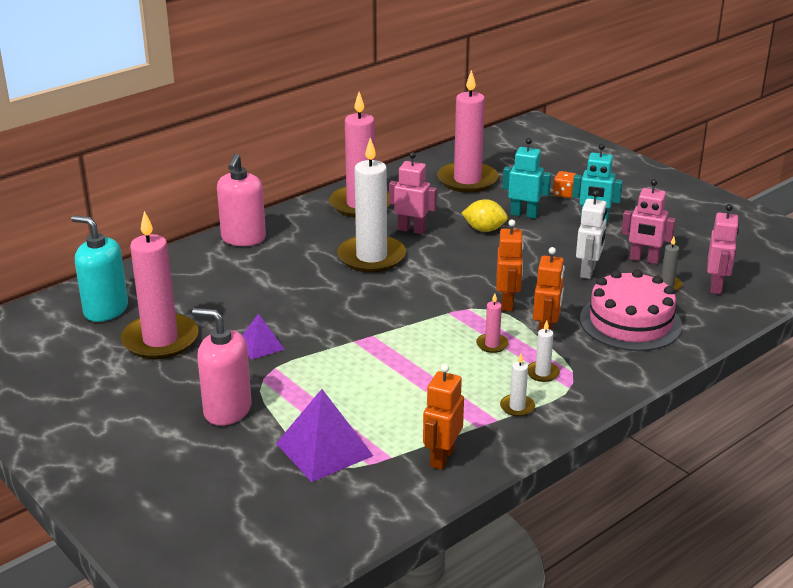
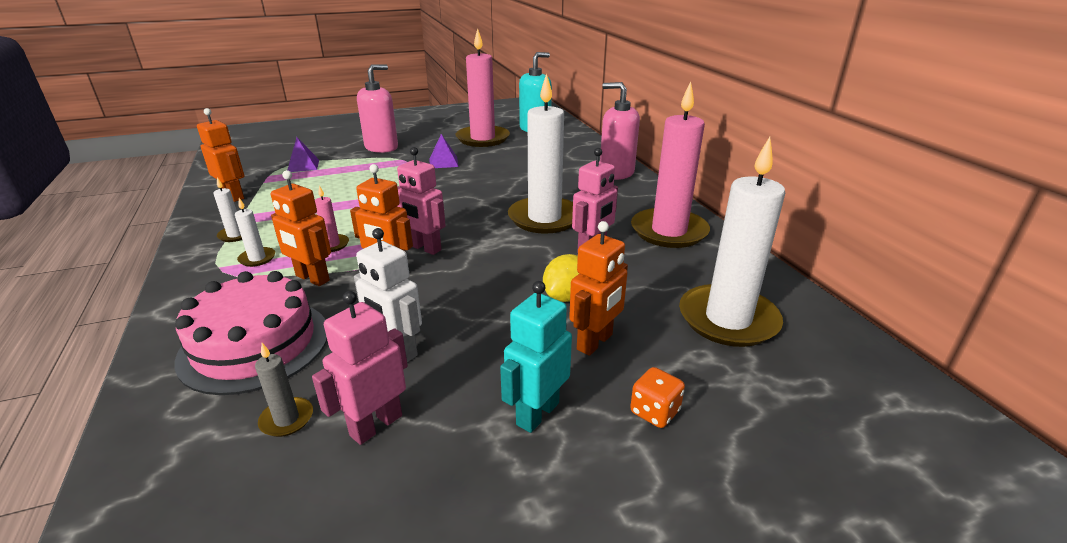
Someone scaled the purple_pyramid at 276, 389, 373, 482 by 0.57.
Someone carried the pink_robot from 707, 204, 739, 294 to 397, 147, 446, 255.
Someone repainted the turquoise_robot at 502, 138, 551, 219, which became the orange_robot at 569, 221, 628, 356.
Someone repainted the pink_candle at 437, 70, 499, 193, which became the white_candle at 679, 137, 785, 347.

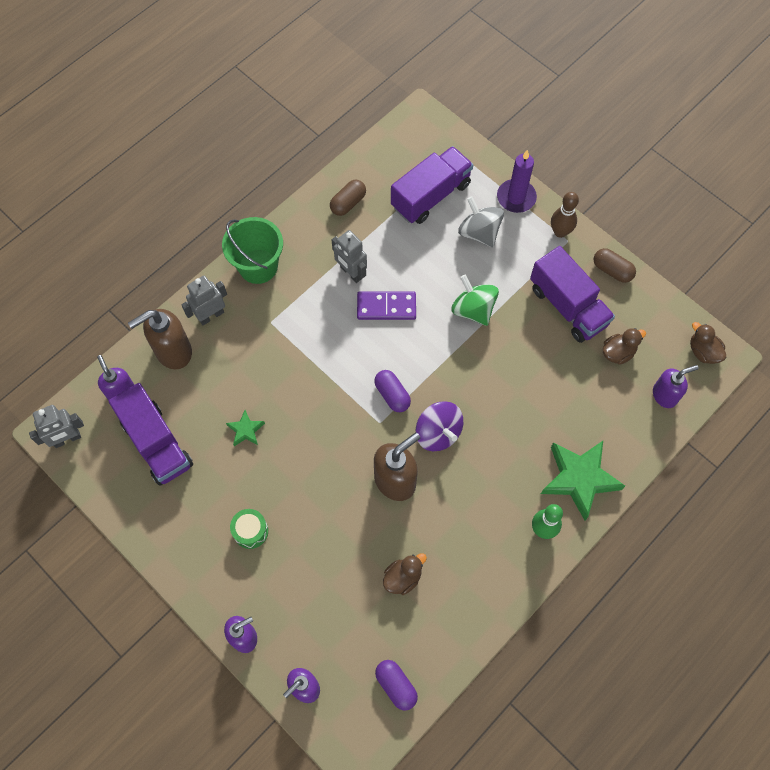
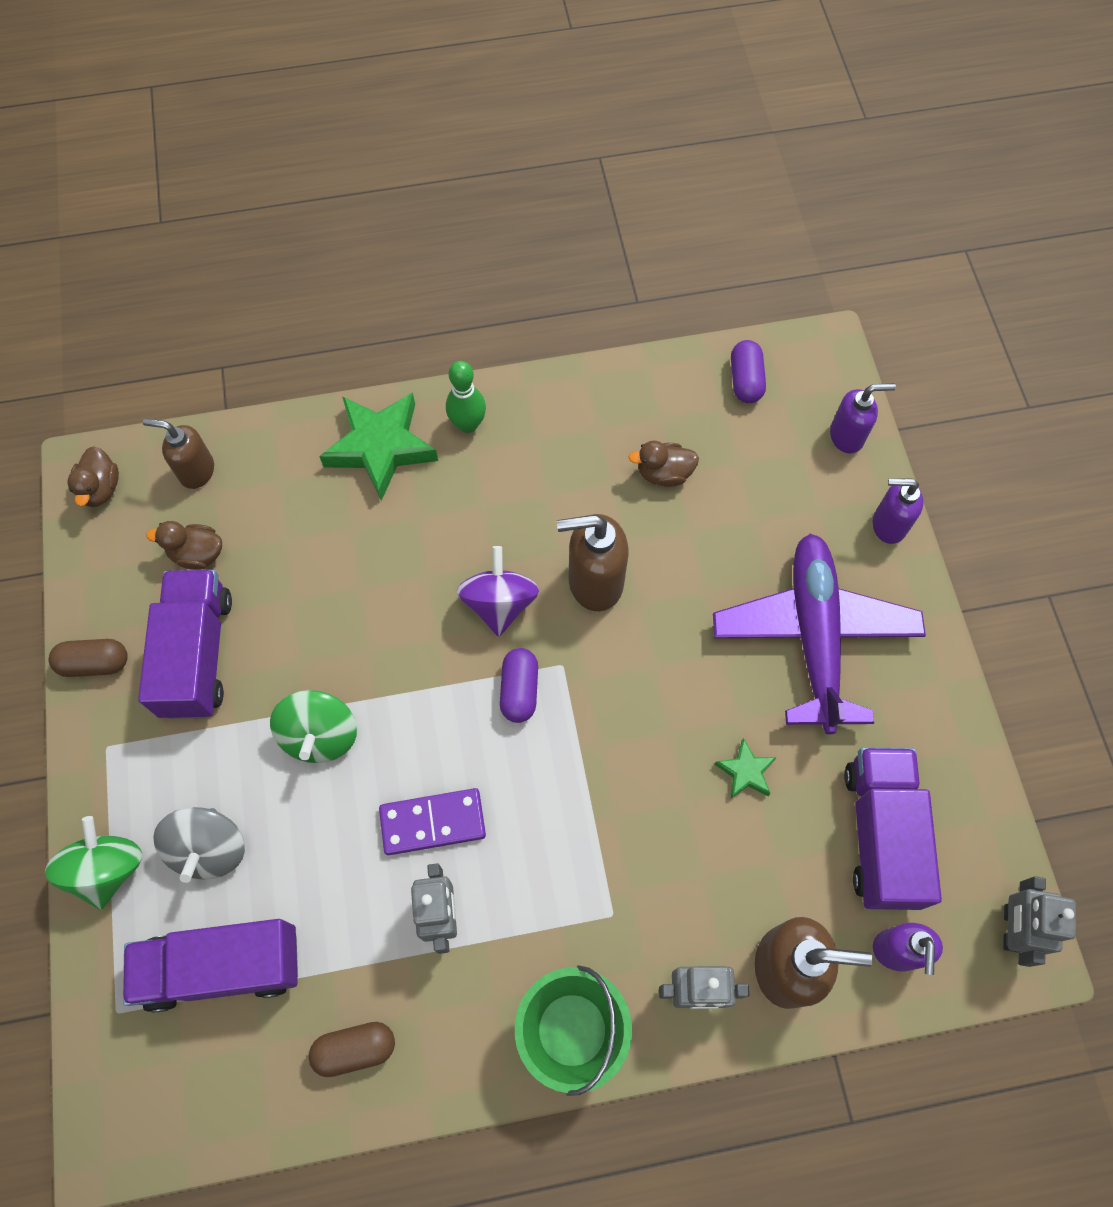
Someone swapped the purple_candle at 497, 150, 537, 213 for the green_spinning_top at 45, 816, 142, 910.
Someone rotated the brown_capsule at 593, 248, 636, 283 by 75 degrees counterclockwise.
Someone repainted the purple_soap_dispenser at 653, 365, 699, 408, which became the brown_soap_dispenser at 143, 418, 214, 489.
Someone rotated the purple_domino at 357, 291, 416, 320 by 45 degrees counterclockwise.
Someone swapped the green_drum at 230, 509, 268, 549 for the purple_plane at 713, 534, 926, 734.
Someone rotated the grey_robot at 29, 405, 84, 448 by 90 degrees counterclockwise.
Someone took away the brown_bowling_pin at 551, 192, 579, 238.

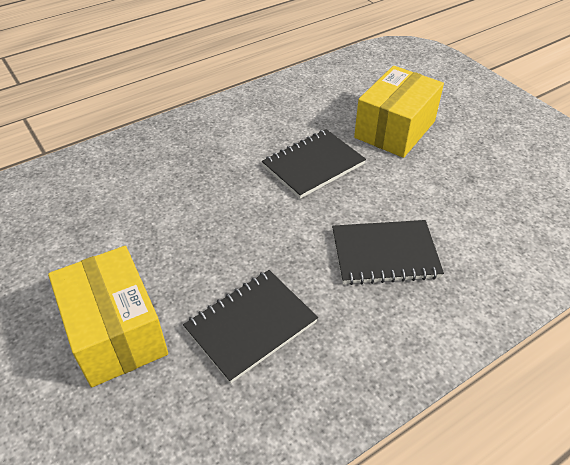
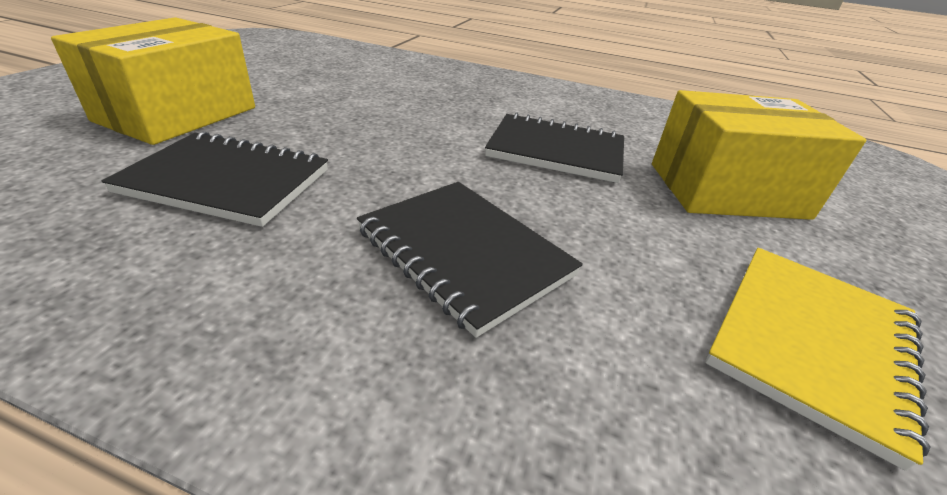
Someone put down the yellow_notebook at 705, 248, 931, 471.

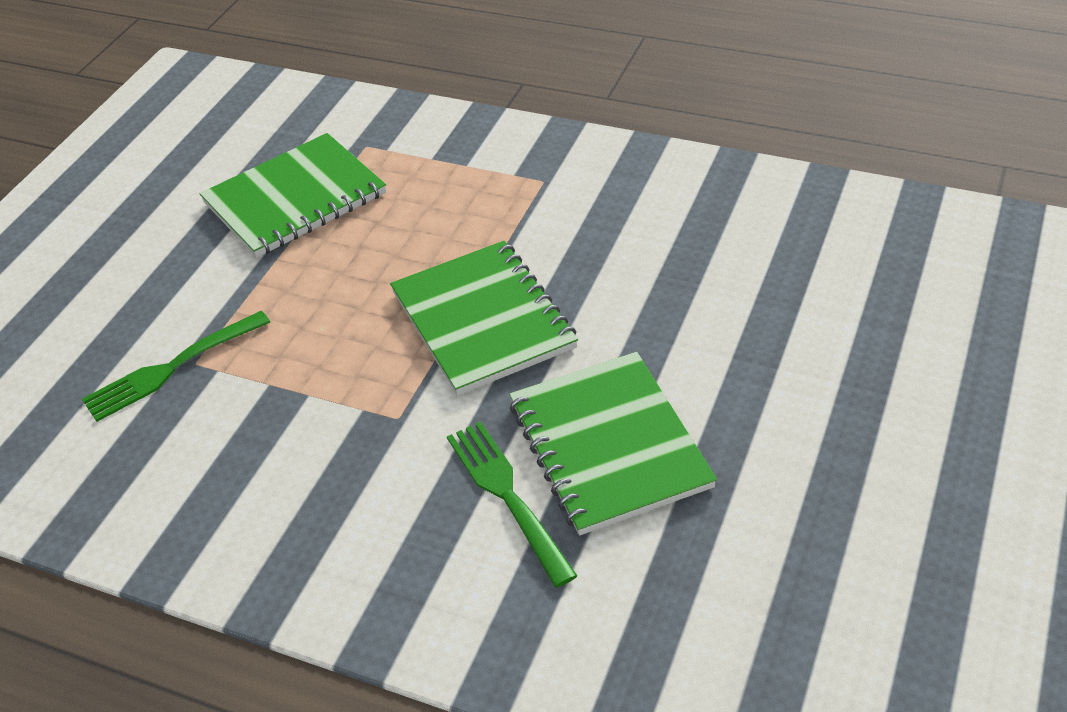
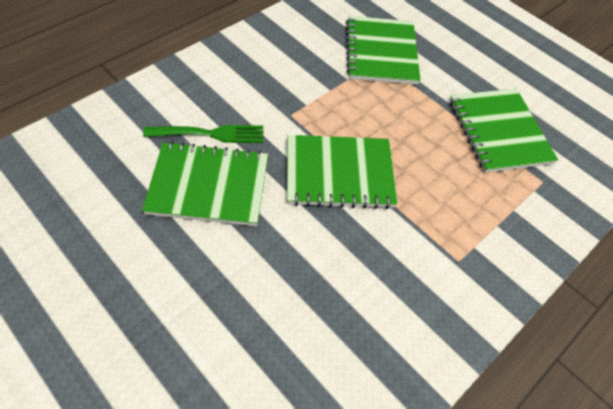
Someone swapped the green_fork at 82, 311, 270, 422 for the green_notebook at 346, 16, 421, 85.

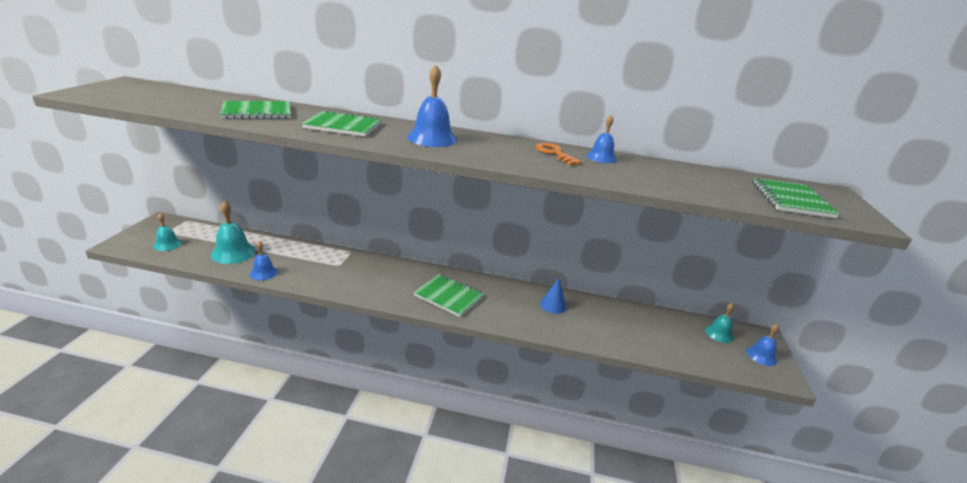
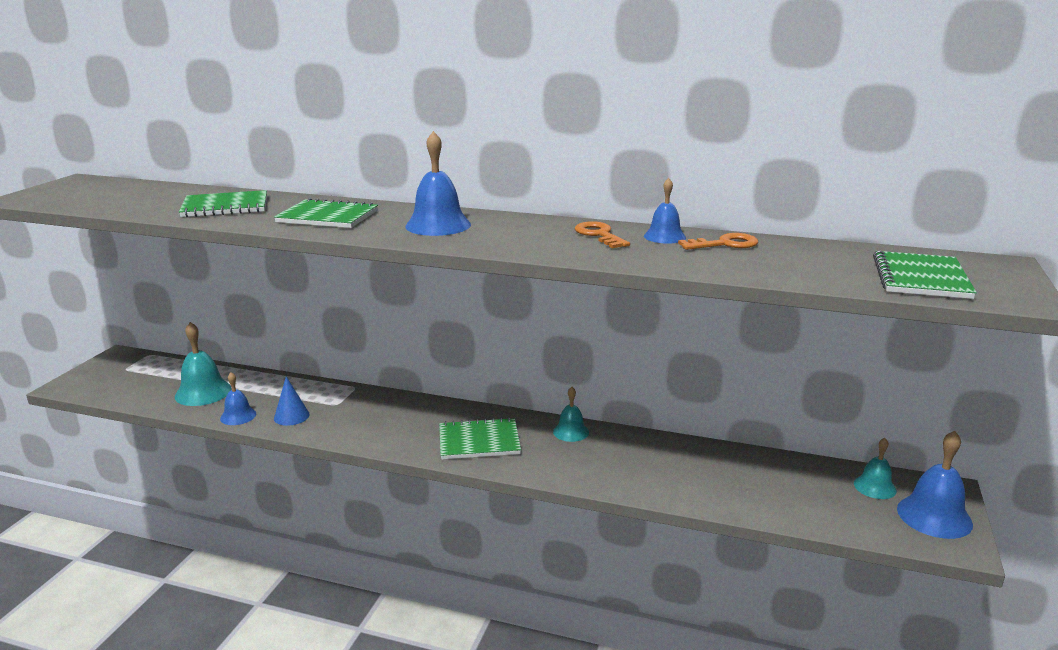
Someone carried the blue_cone from 540, 278, 566, 314 to 274, 377, 310, 426.
Someone rotated the green_notebook at 414, 274, 484, 317 by 45 degrees counterclockwise.
Someone carried the turquoise_bell from 153, 213, 182, 251 to 553, 387, 589, 442.
Someone put down the orange_key at 678, 233, 758, 250.
Someone scaled the blue_bell at 746, 324, 779, 366 by 1.64.

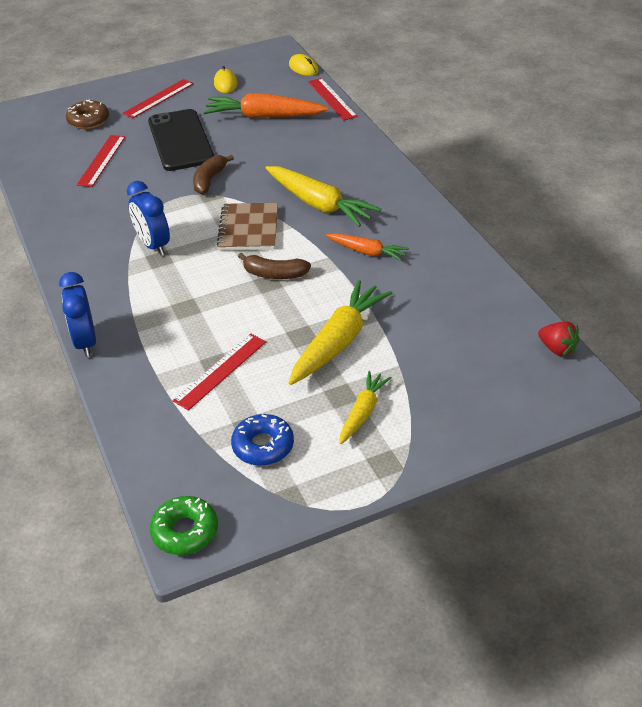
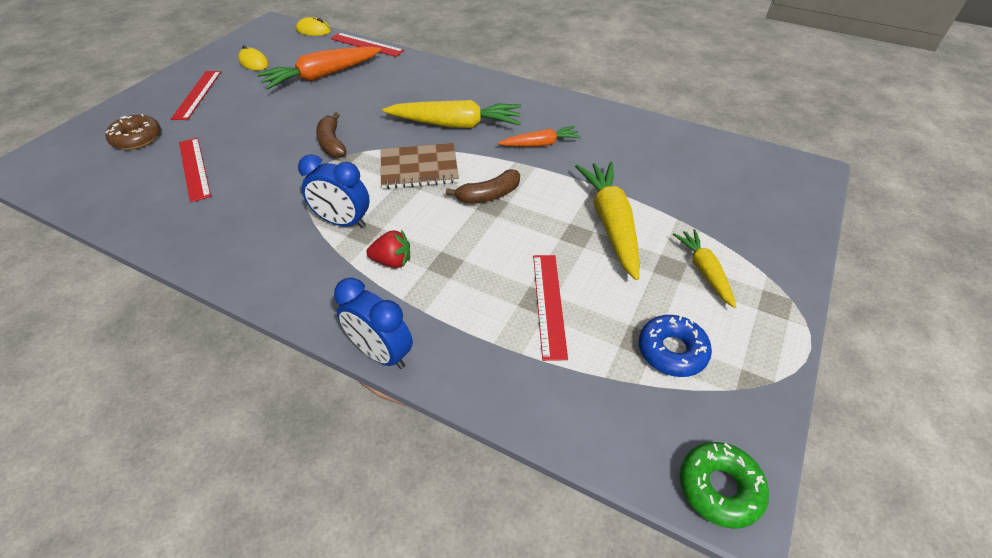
Someone carried the red_strawberry from 538, 321, 580, 356 to 366, 230, 410, 268.
Someone rotated the brown_notebook at 217, 203, 278, 251 by 60 degrees counterclockwise.
Someone took away the black_phone at 148, 109, 214, 171.

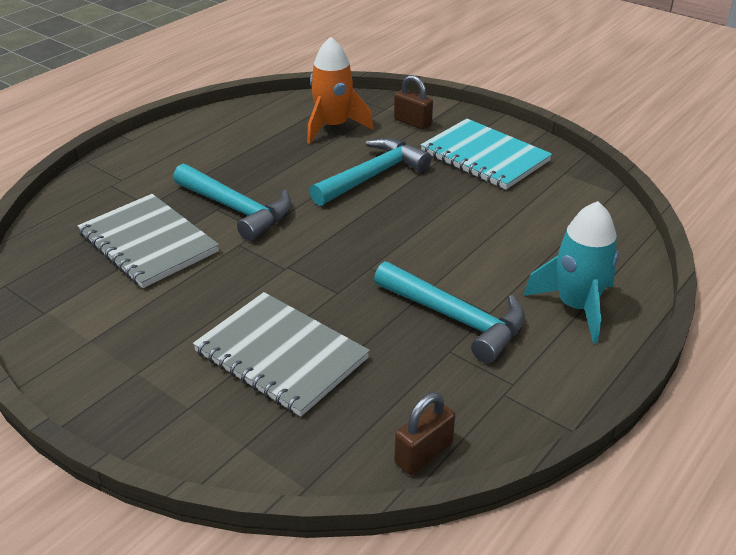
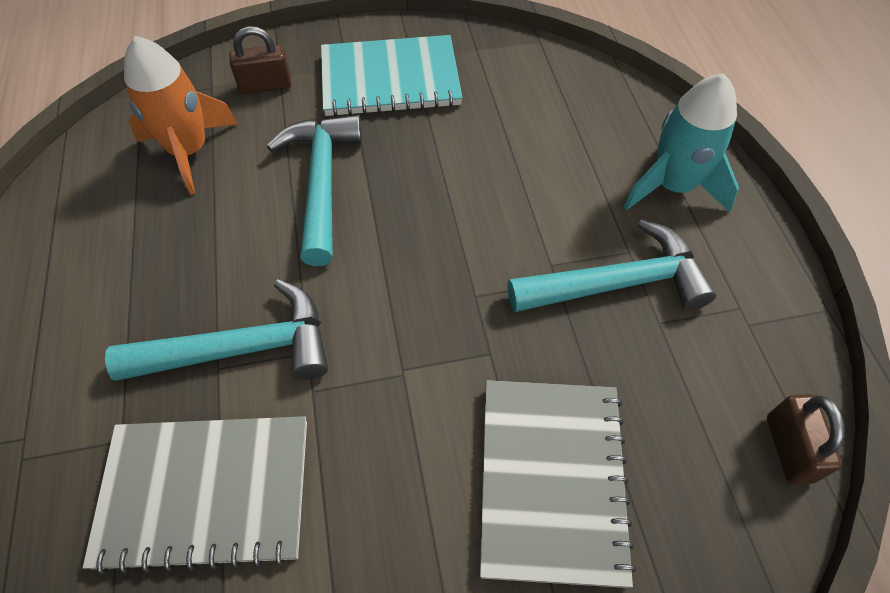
Someone rotated the grey_notebook at 193, 292, 370, 417 by 75 degrees counterclockwise.

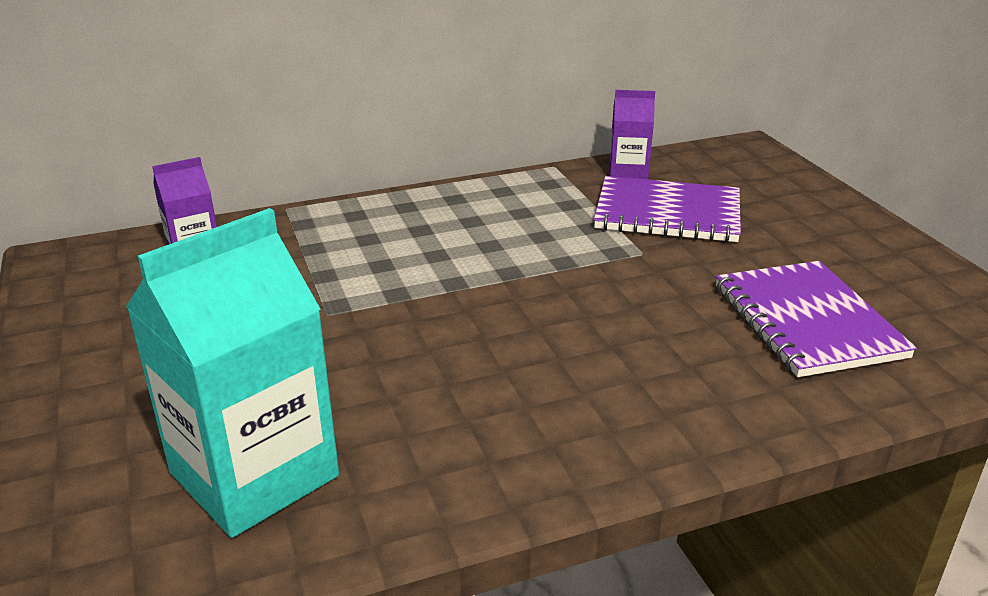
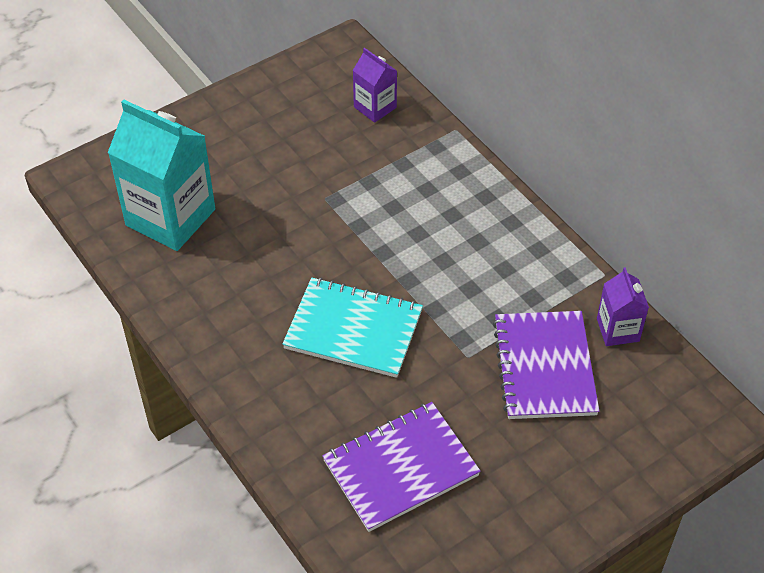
Someone put down the turquoise_notebook at 282, 278, 423, 378.

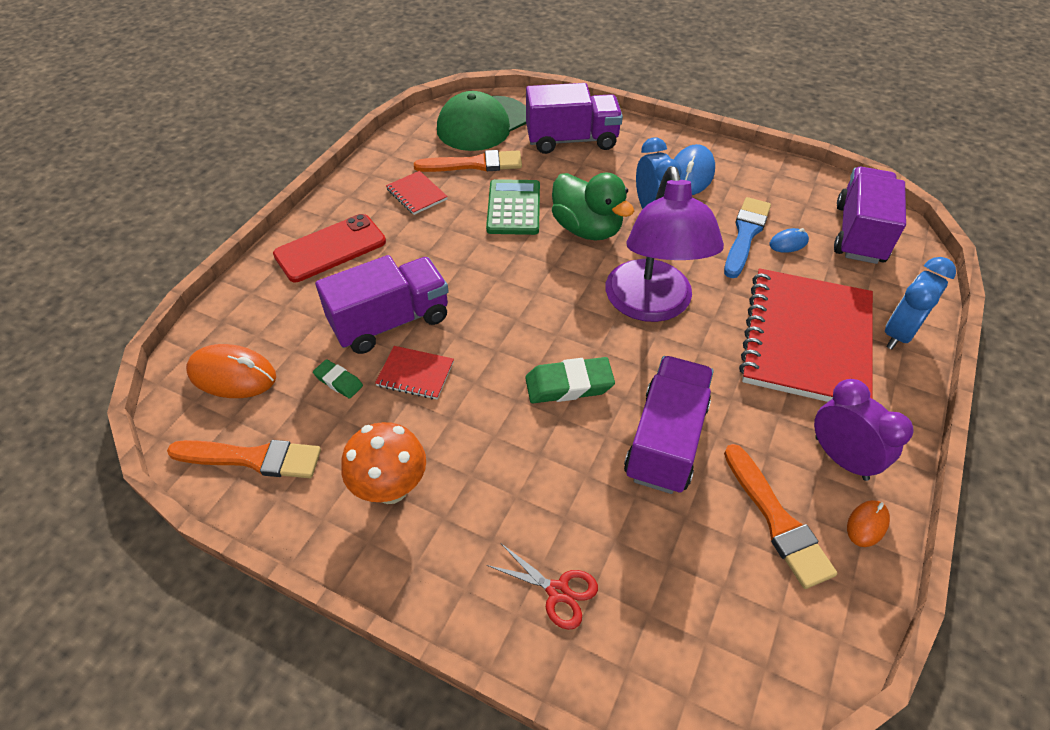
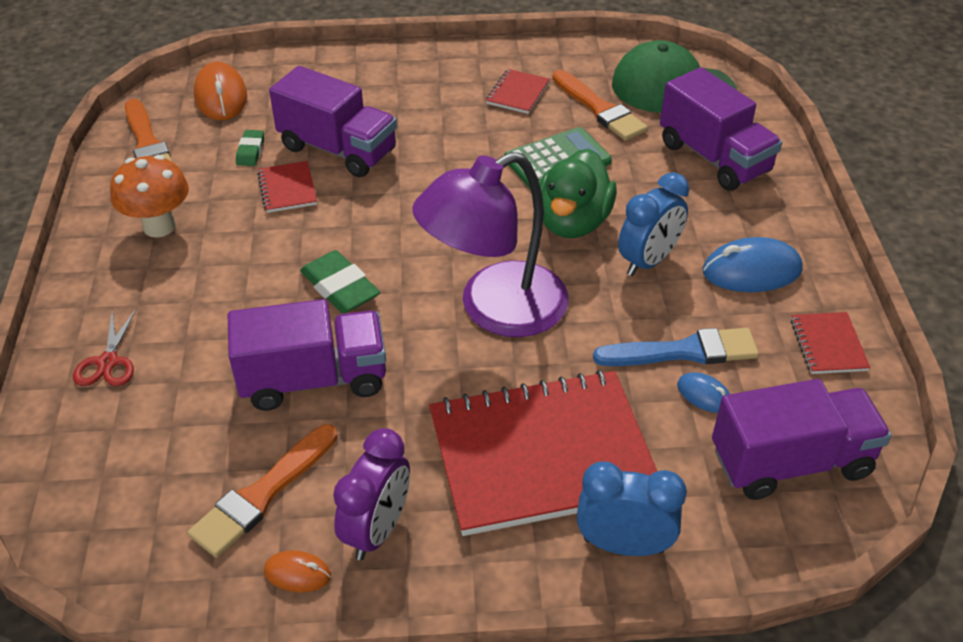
Someone put down the red_notebook at 791, 312, 870, 374.
Someone took away the red_phone at 273, 214, 386, 282.

